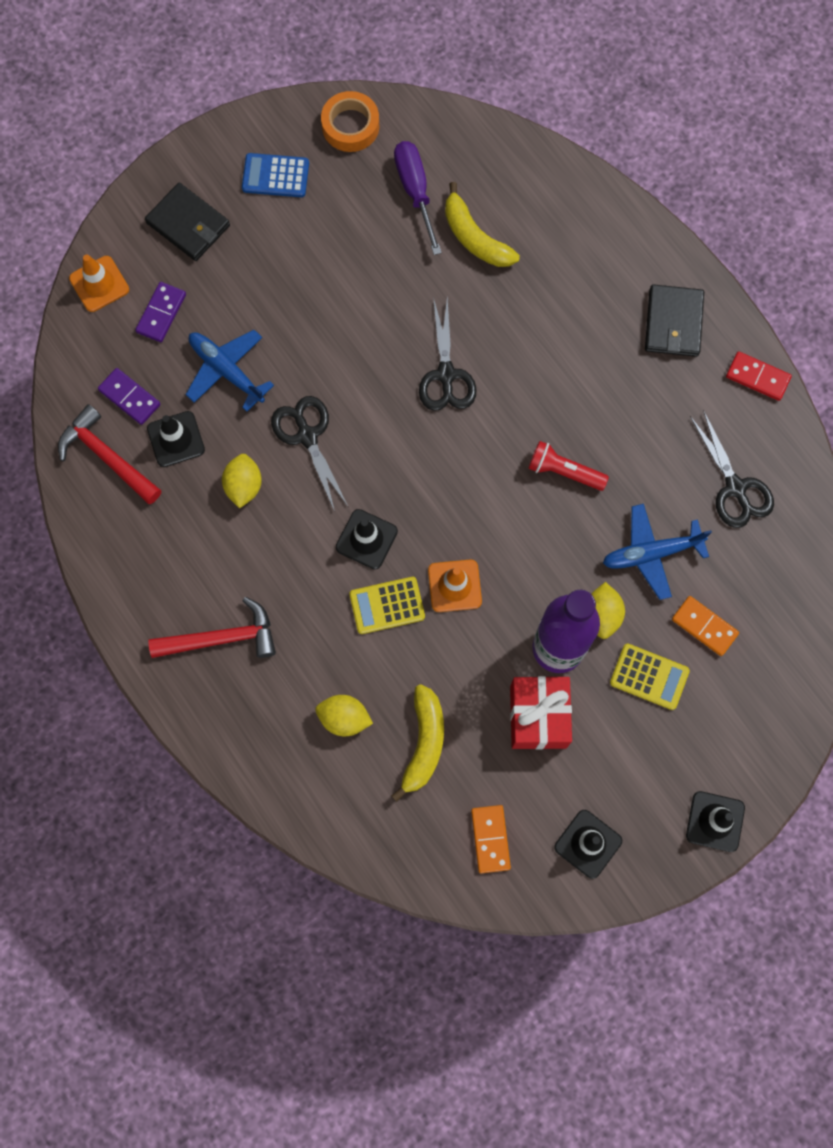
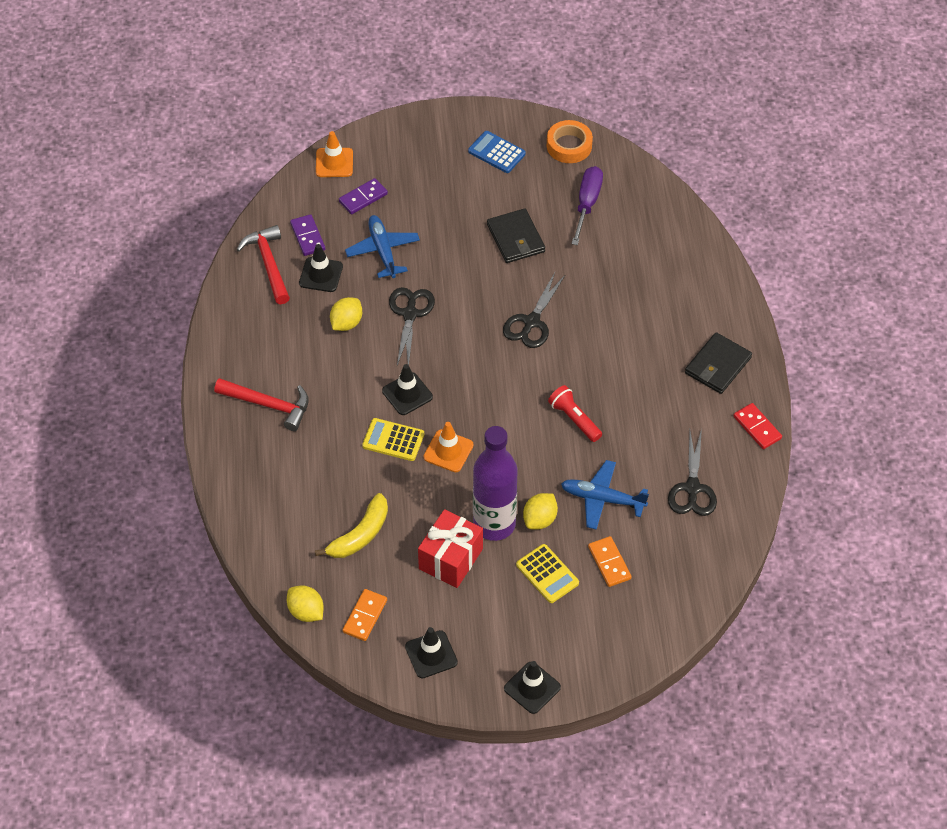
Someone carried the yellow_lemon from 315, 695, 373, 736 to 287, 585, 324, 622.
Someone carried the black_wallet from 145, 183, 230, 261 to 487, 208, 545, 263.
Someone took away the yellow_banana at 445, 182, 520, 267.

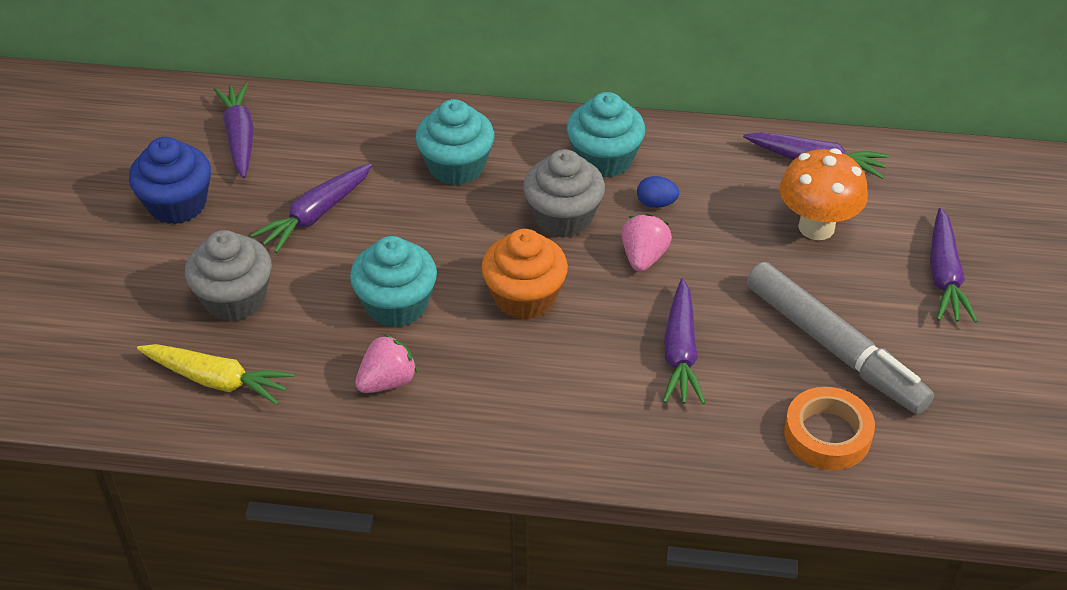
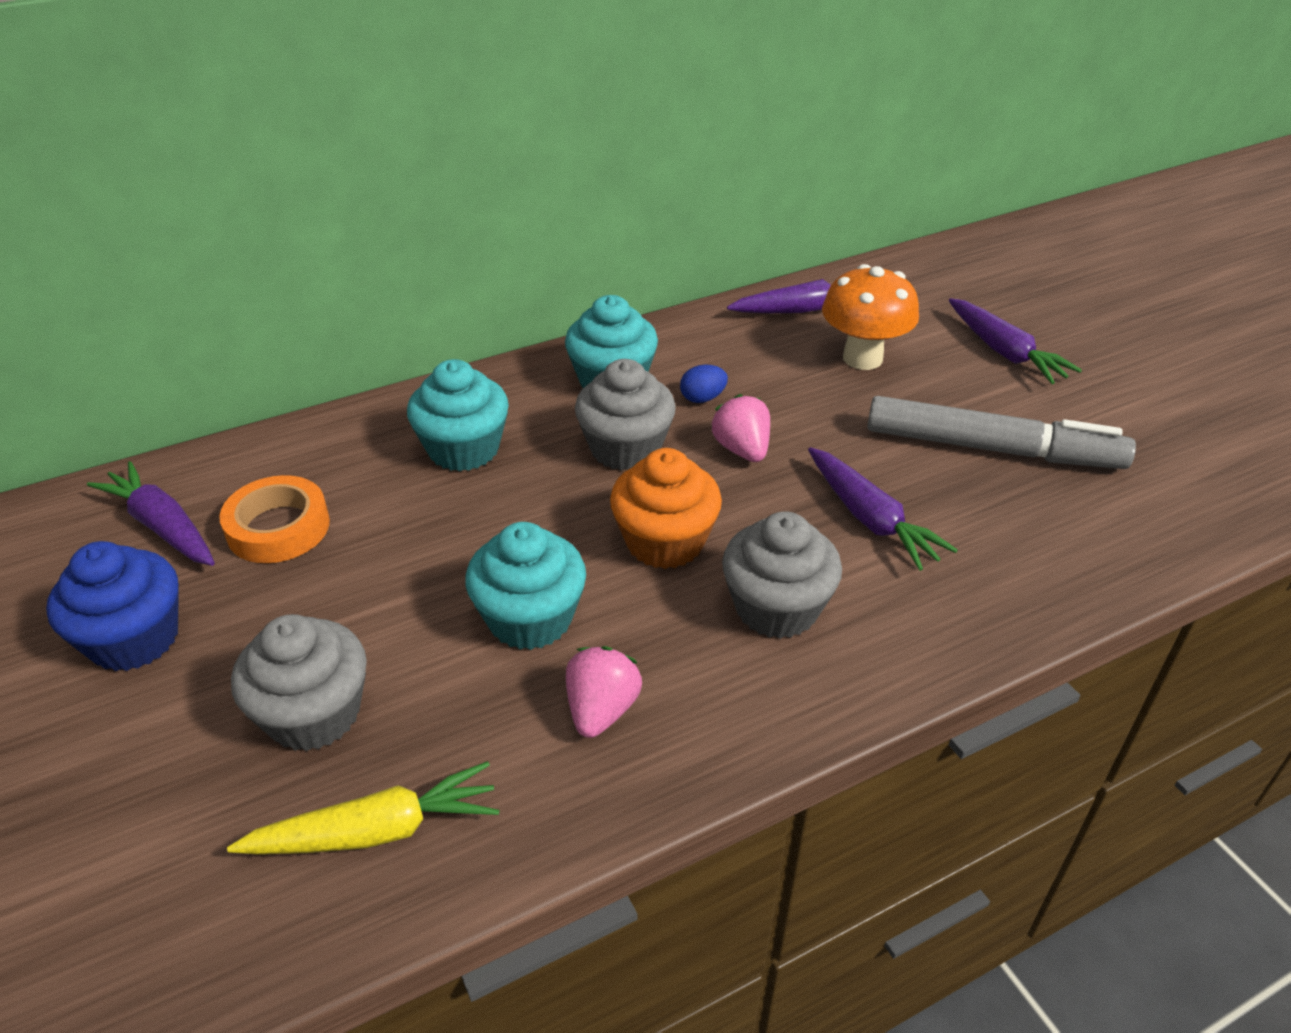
Someone carried the orange_tape from 784, 387, 875, 470 to 219, 475, 330, 563.
Someone put down the grey_cupcake at 722, 511, 842, 639.
Someone took away the purple_carrot at 251, 164, 372, 253.

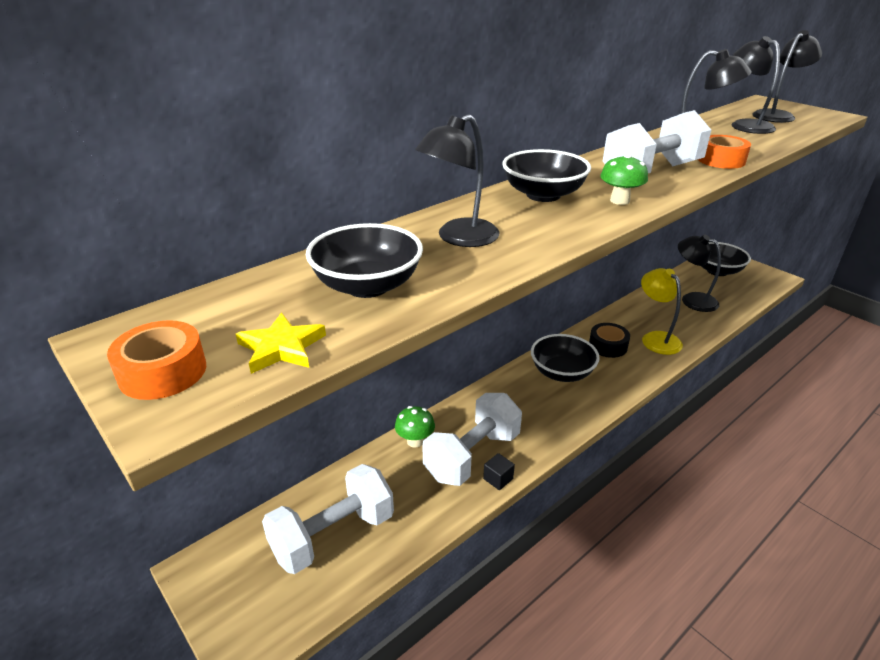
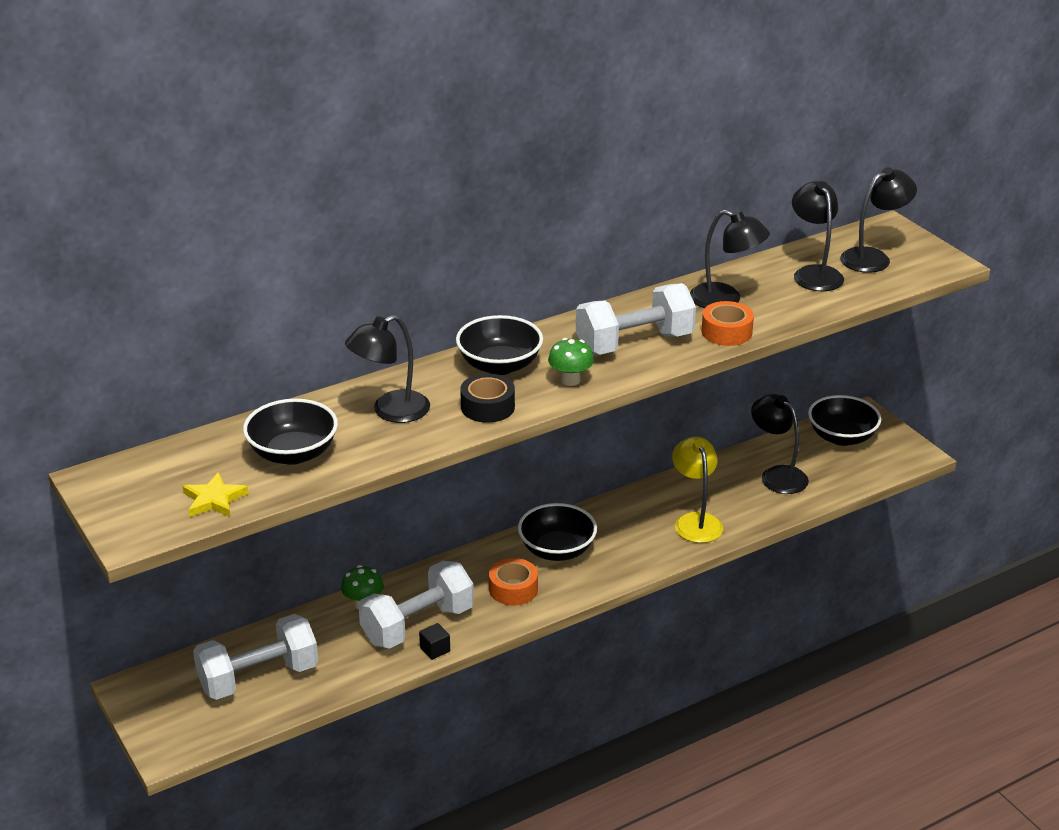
Someone carried the black_tape from 589, 323, 630, 358 to 460, 373, 515, 423.
Someone carried the orange_tape from 107, 320, 206, 400 to 489, 558, 538, 606.

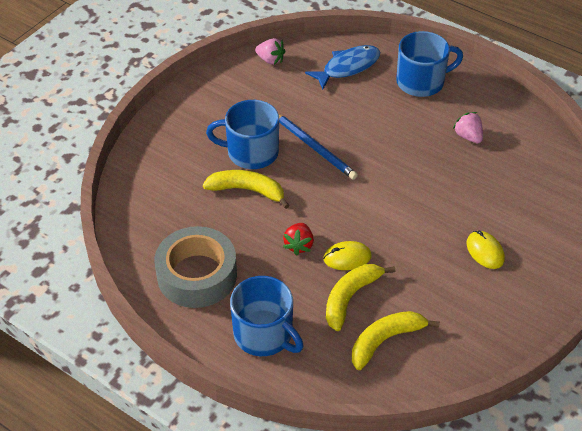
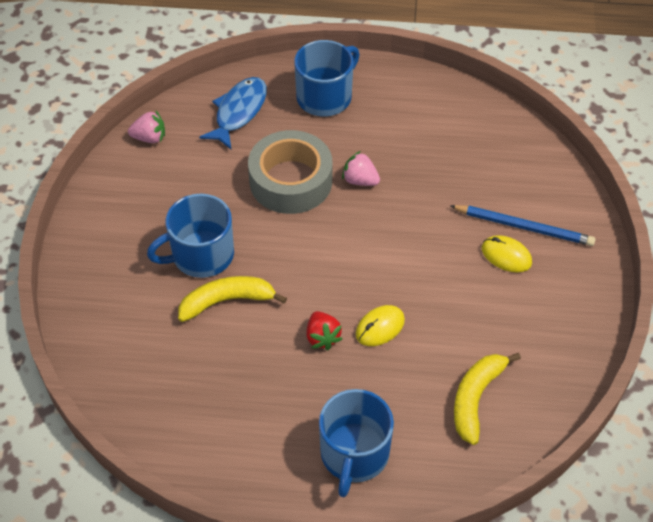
Someone carried the grey_tape from 155, 226, 237, 308 to 248, 130, 332, 214.
Someone rotated the blue_mug at 230, 276, 304, 356 by 90 degrees clockwise.
Someone carried the pink_strawberry from 453, 112, 483, 144 to 342, 151, 380, 186.
Someone carried the blue_pencil from 279, 114, 358, 180 to 450, 205, 596, 246.
Someone took away the yellow_banana at 326, 264, 395, 331.

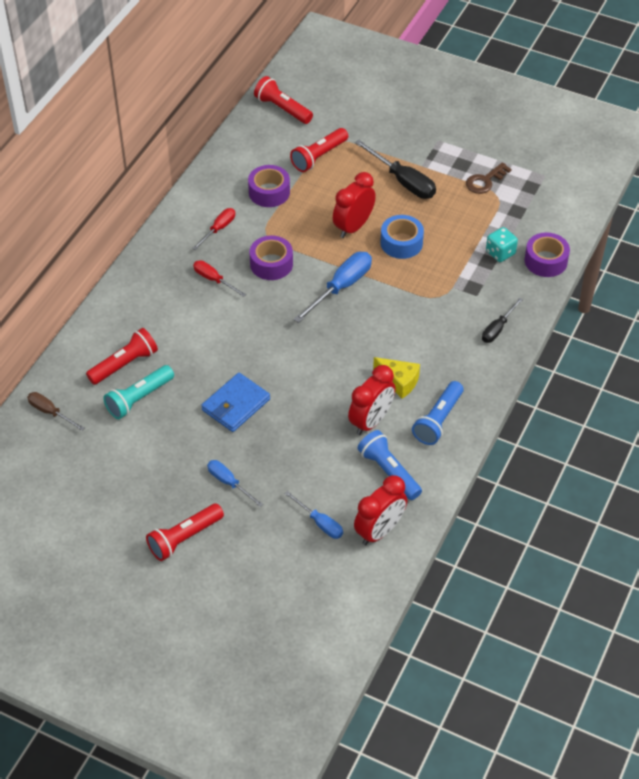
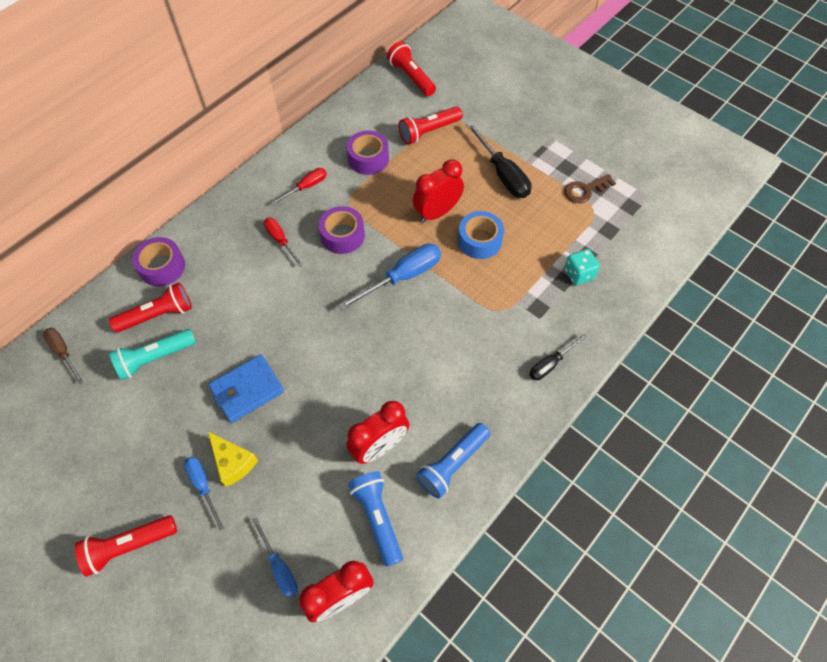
Someone carried the purple_tape from 525, 232, 570, 277 to 132, 237, 185, 286.
Someone carried the yellow_cheese from 373, 357, 420, 399 to 208, 431, 258, 487.

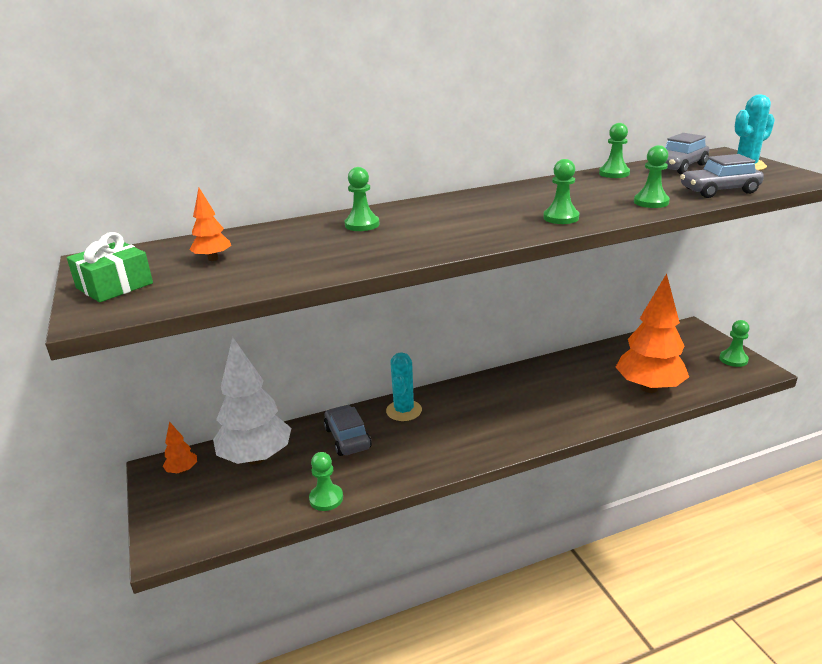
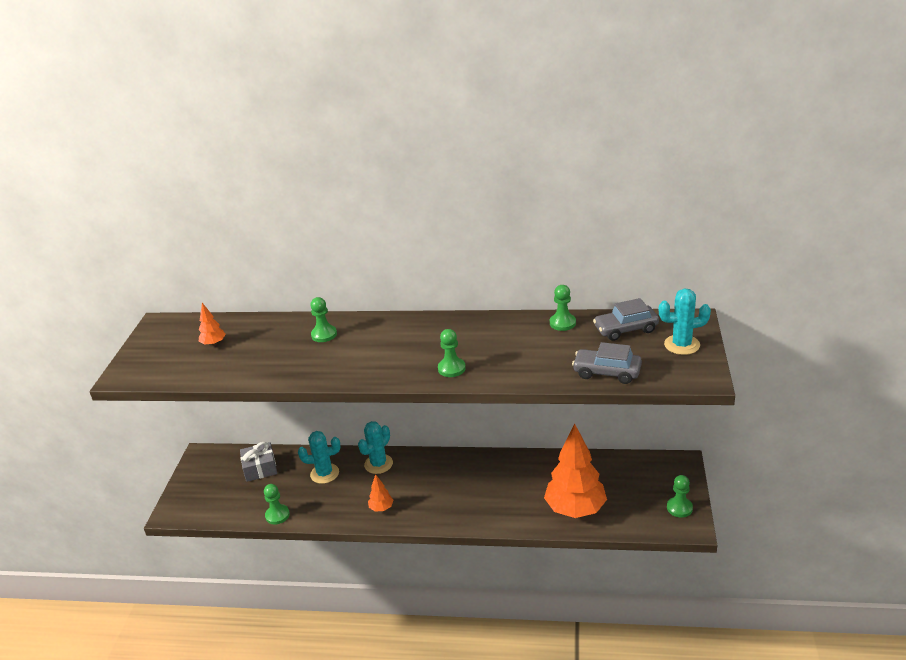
Someone swapped the white_tree at 213, 337, 291, 464 for the grey_gift at 240, 442, 277, 482.
Someone swapped the grey_car at 324, 405, 372, 456 for the turquoise_cactus at 298, 431, 340, 484.
Someone carried the orange_tree from 163, 421, 197, 474 to 368, 474, 393, 512.
Someone took away the green_gift at 67, 232, 153, 302.
Someone took away the green_pawn at 634, 145, 670, 208.

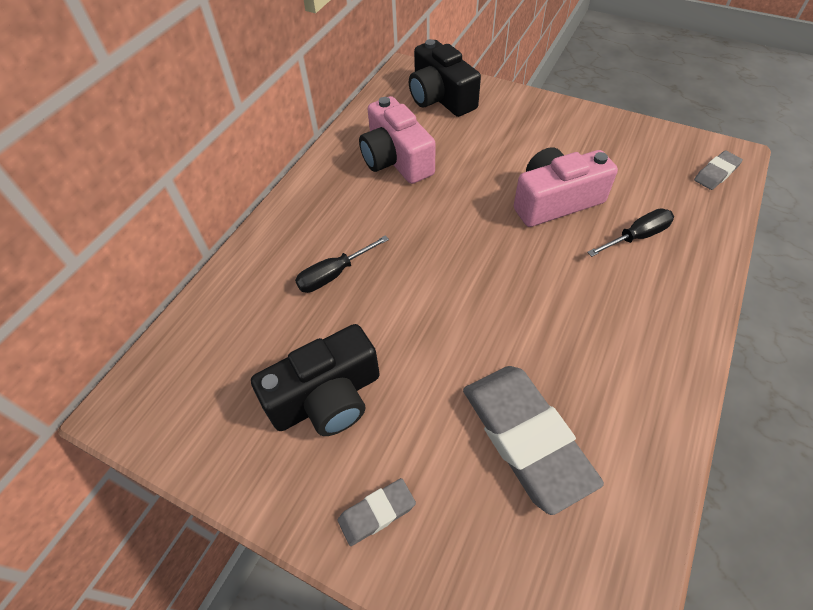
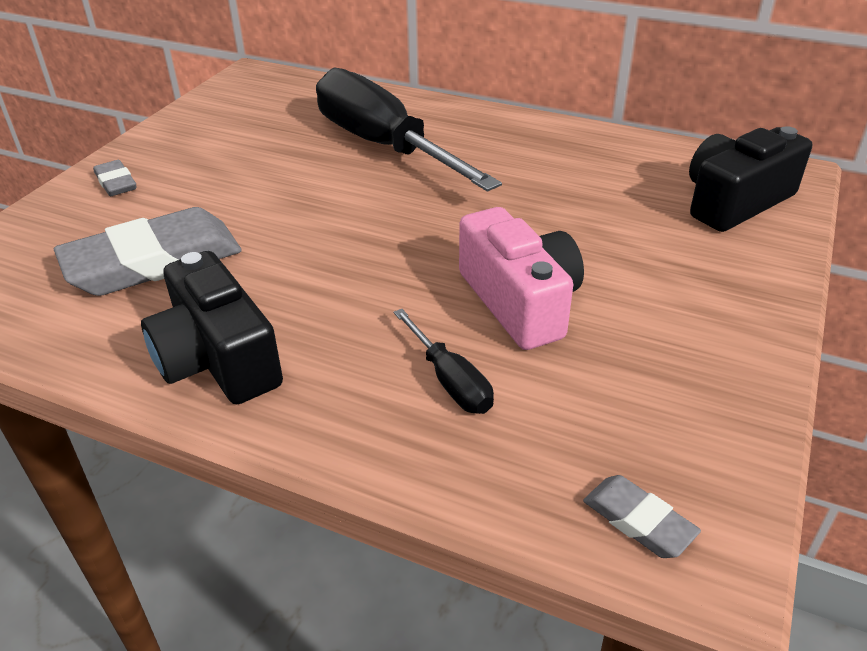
Someone carried the black_camera from 251, 324, 380, 436 to 141, 251, 283, 404.
Someone scaled the black_screwdriver at 295, 235, 389, 293 by 2.32.
Someone took away the pink_camera at 359, 96, 436, 184.

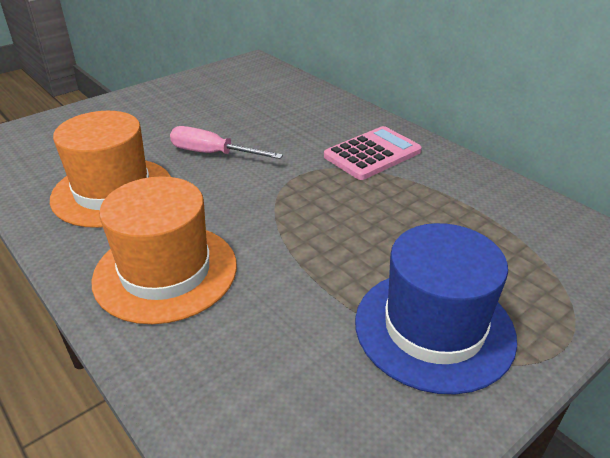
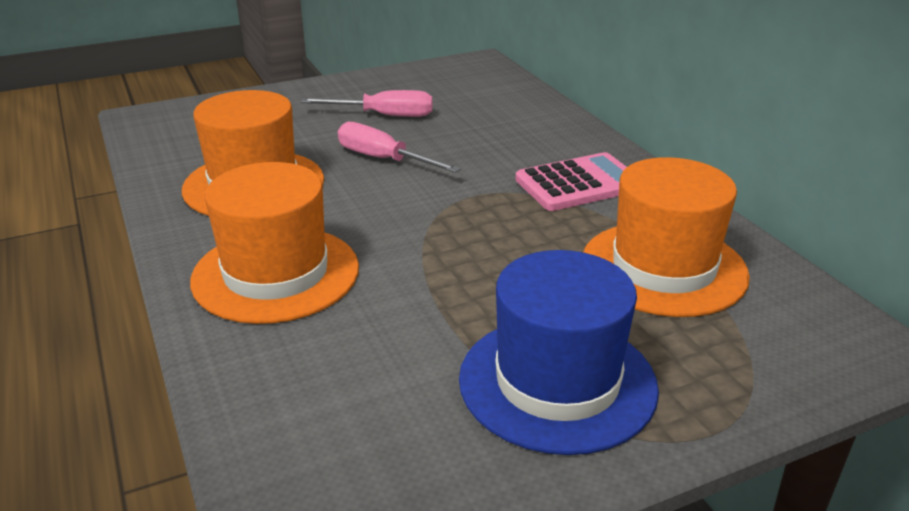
Someone put down the pink_screwdriver at 301, 90, 433, 117.
Someone put down the orange_hat at 583, 157, 750, 317.

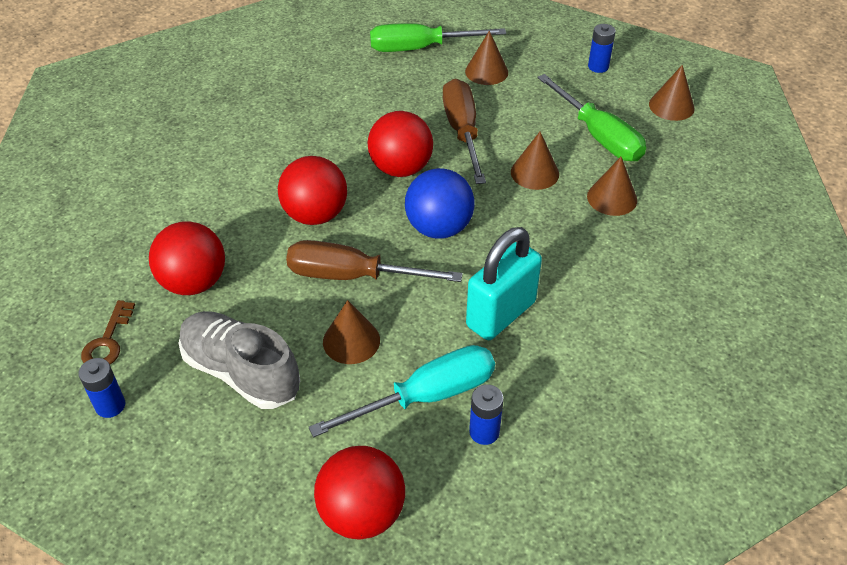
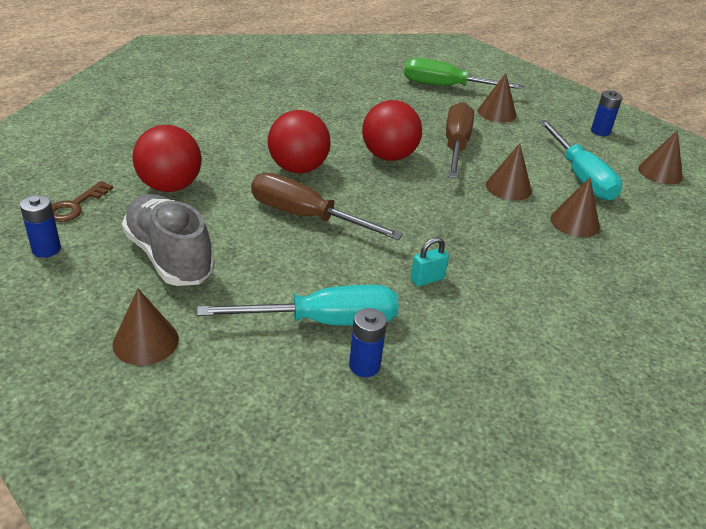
Someone carried the brown_cone from 323, 300, 380, 364 to 112, 289, 179, 365.
Someone scaled the turquoise_padlock at 466, 227, 542, 340 by 0.45.
Someone repainted the green_screwdriver at 537, 74, 646, 161, which became the turquoise_screwdriver at 539, 120, 622, 201.
Someone took away the red_ball at 314, 446, 405, 539.
Someone took away the blue_ball at 405, 168, 475, 239.

